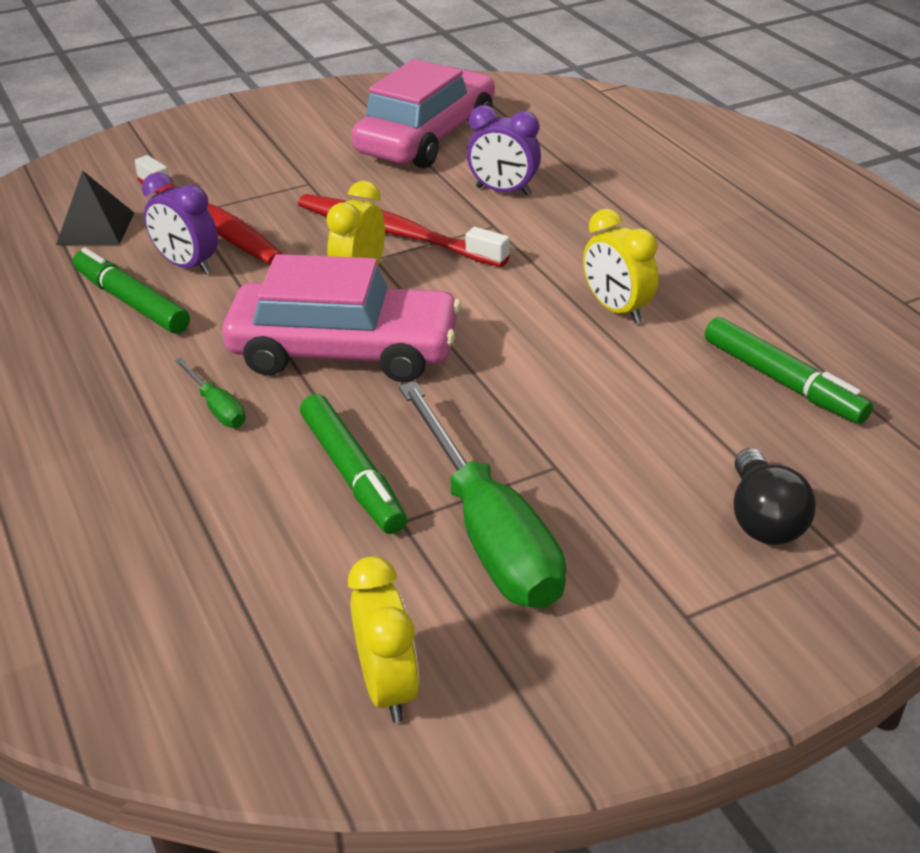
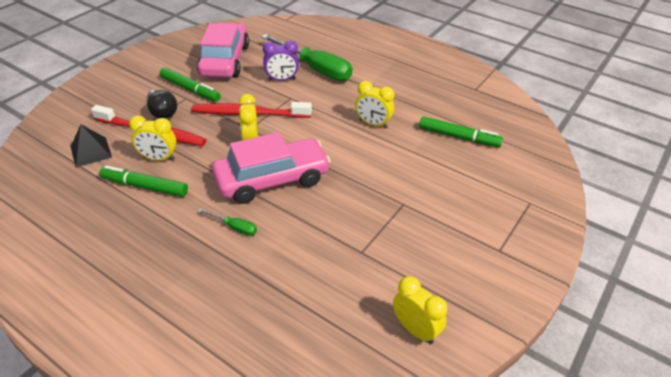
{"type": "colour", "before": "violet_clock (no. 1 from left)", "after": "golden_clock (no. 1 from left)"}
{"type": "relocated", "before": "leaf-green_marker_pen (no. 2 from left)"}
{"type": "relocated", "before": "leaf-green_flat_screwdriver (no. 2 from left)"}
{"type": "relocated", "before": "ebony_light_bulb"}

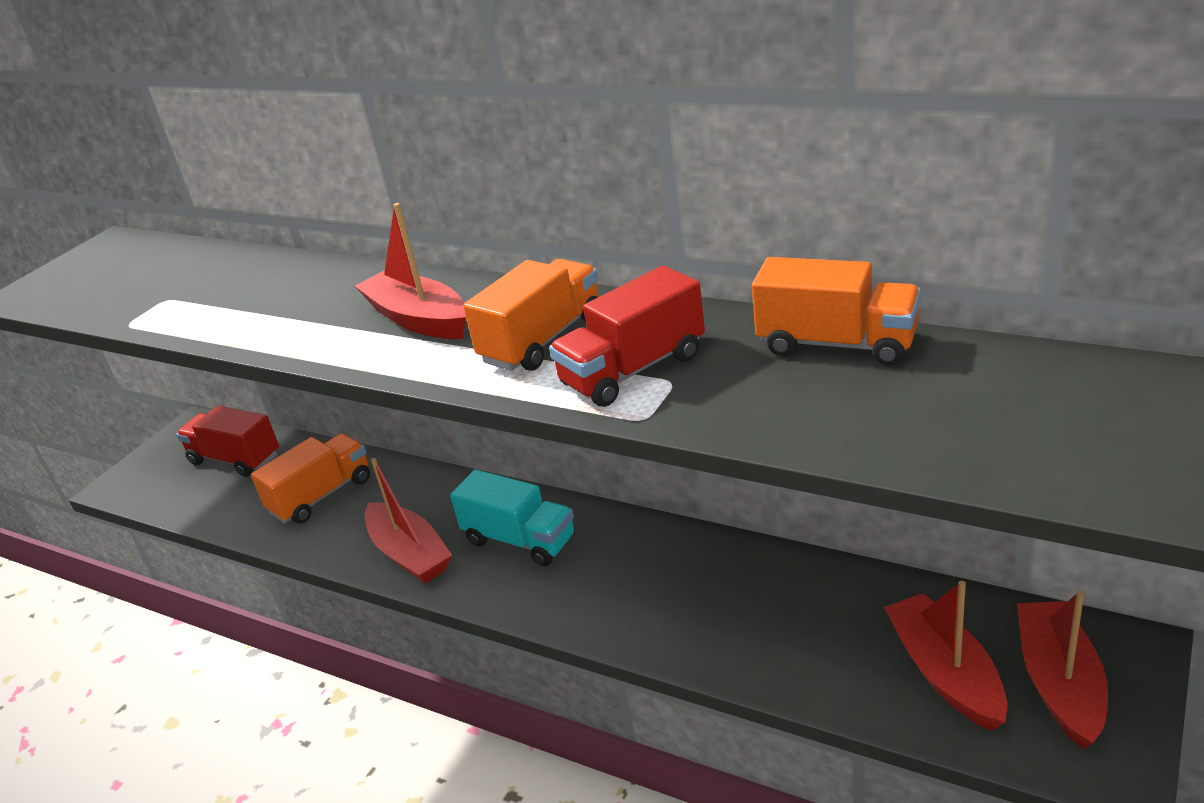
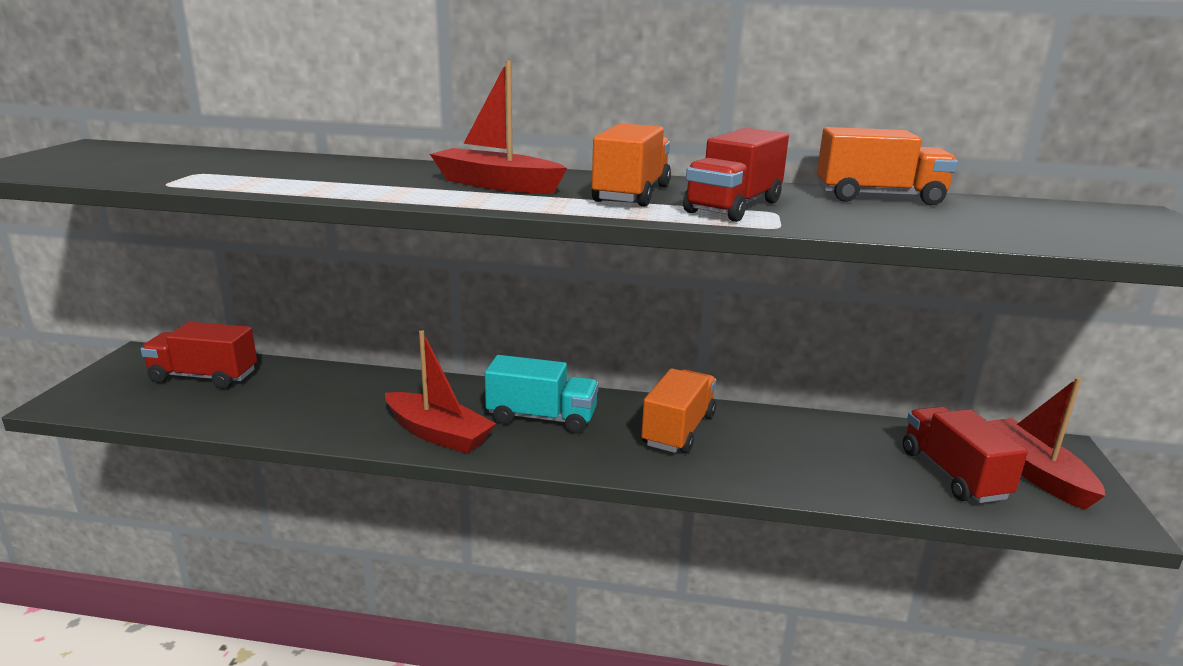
{"type": "relocated", "before": "orange_lorry (no. 1 from left in the first image)", "after": "orange_lorry (no. 2 from left)"}
{"type": "exchanged", "before": "red_toy_boat (no. 3 from left)", "after": "red_lorry (no. 3 from left)"}

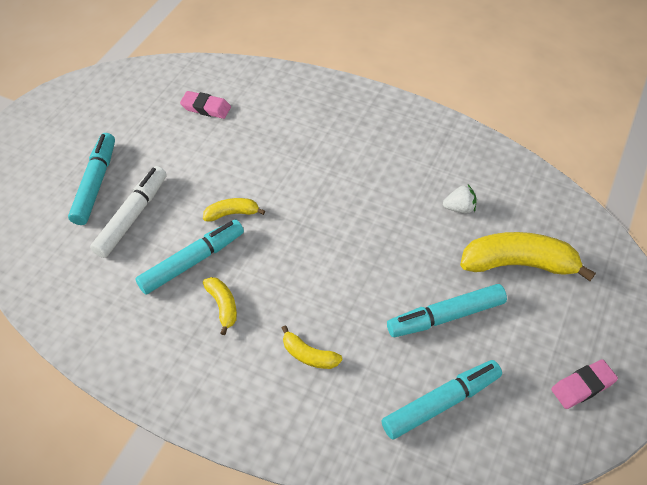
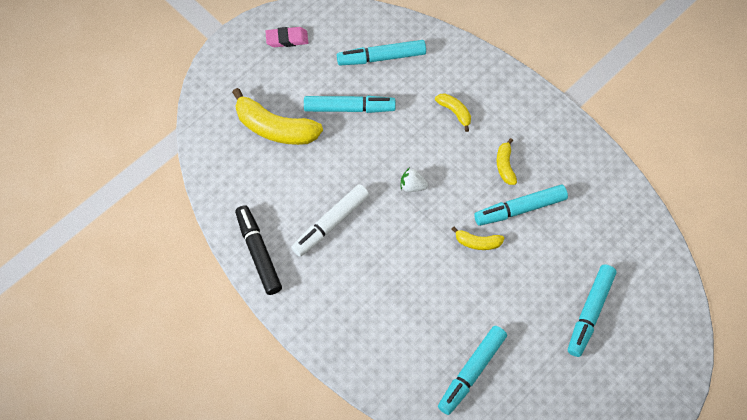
{"type": "relocated", "before": "white_marker_pen"}
{"type": "exchanged", "before": "rose-pink_pencil_eraser (no. 1 from left)", "after": "turquoise_marker_pen (no. 3 from left)"}
{"type": "relocated", "before": "white_toy_strawberry"}
{"type": "appeared", "after": "ebony_marker_pen"}

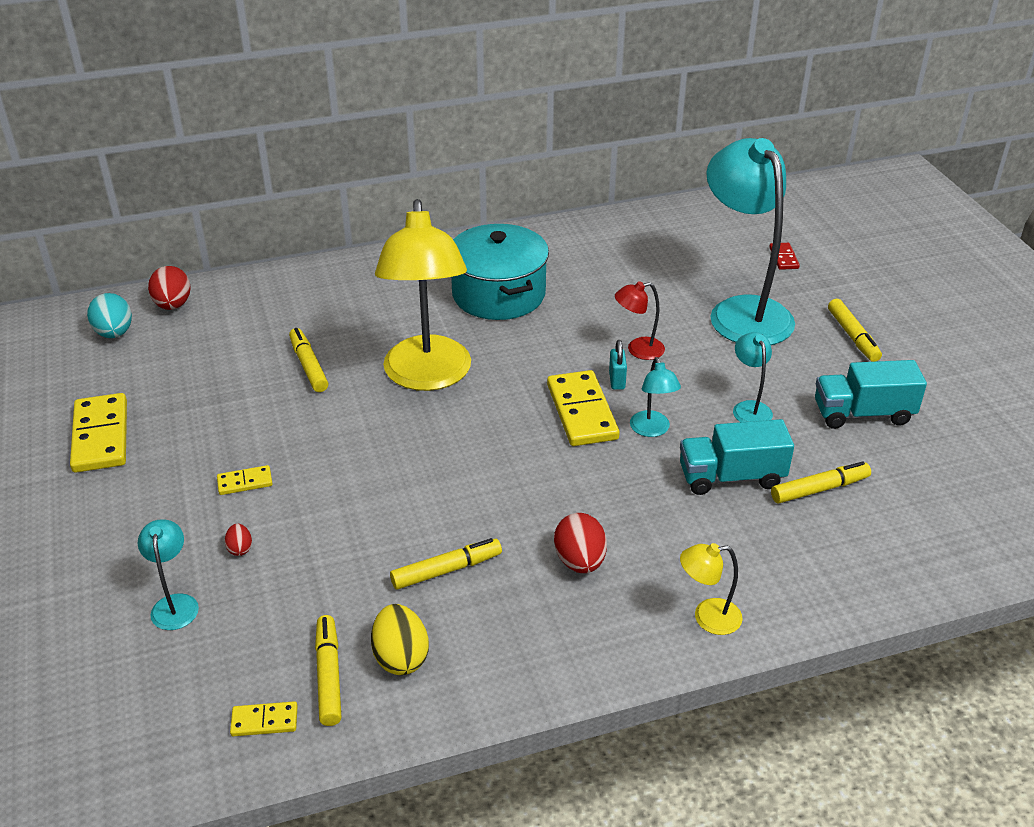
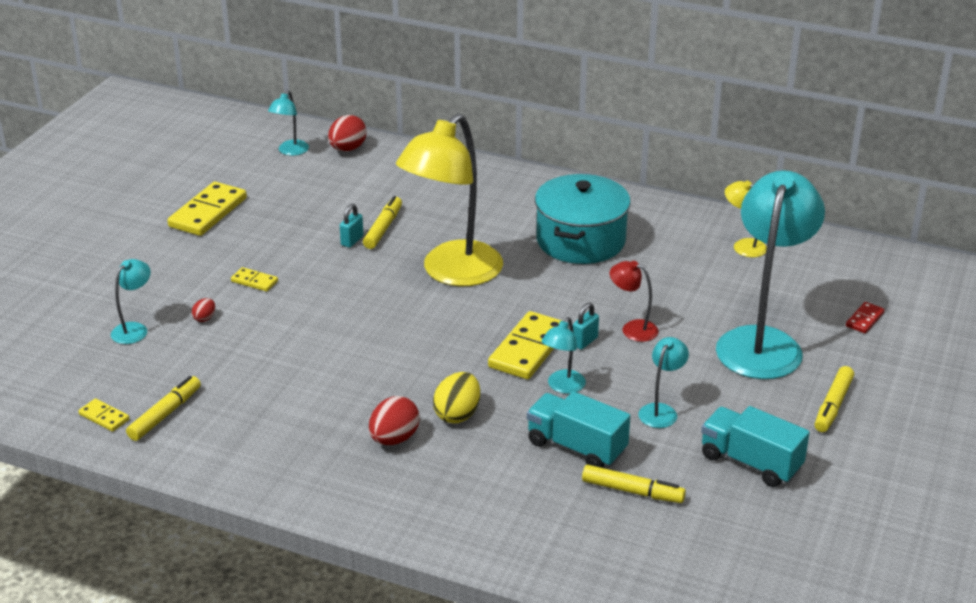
{"type": "exchanged", "before": "turquoise_egg_shape", "after": "turquoise_lamp (no. 2 from left)"}
{"type": "relocated", "before": "golden_egg_shape"}
{"type": "missing", "before": "golden_marker_pen (no. 3 from left)"}
{"type": "relocated", "before": "golden_lamp (no. 2 from left)"}
{"type": "appeared", "after": "turquoise_padlock (no. 1 from left)"}

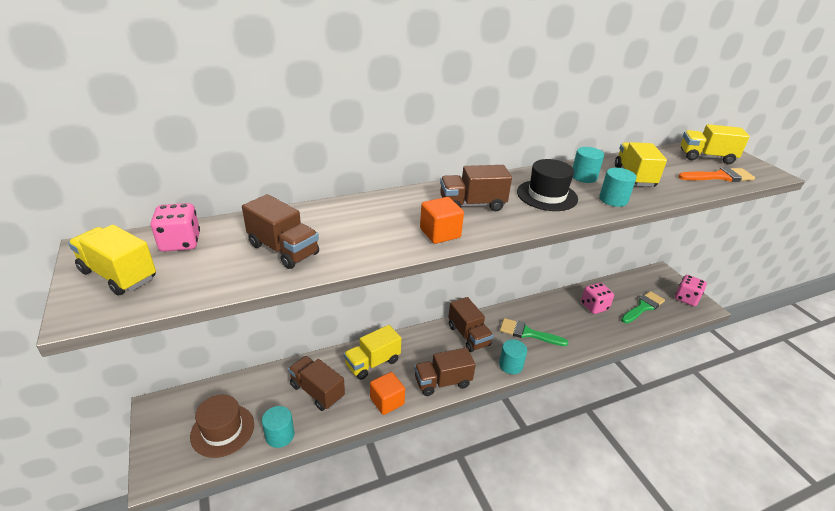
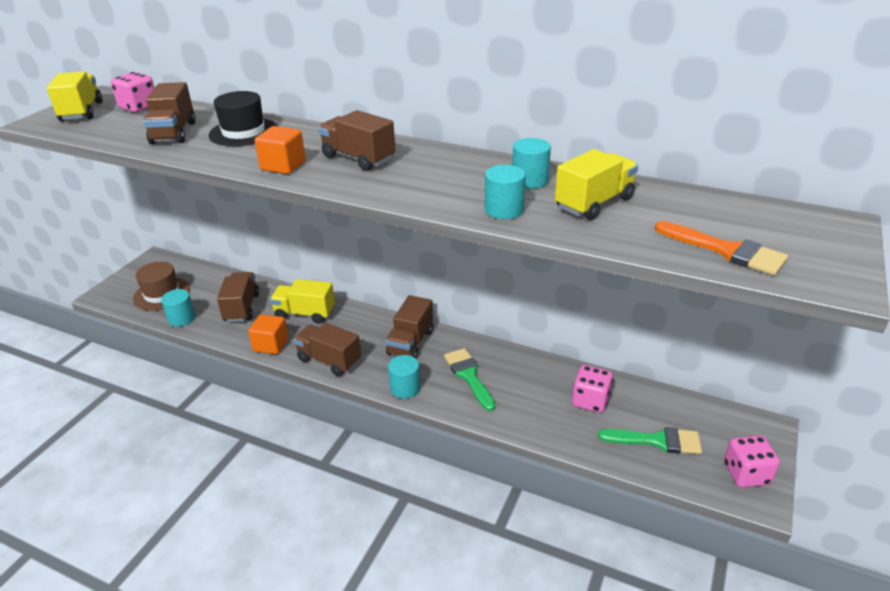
{"type": "relocated", "before": "ebony_top_hat"}
{"type": "missing", "before": "golden_lorry (no. 4 from left)"}

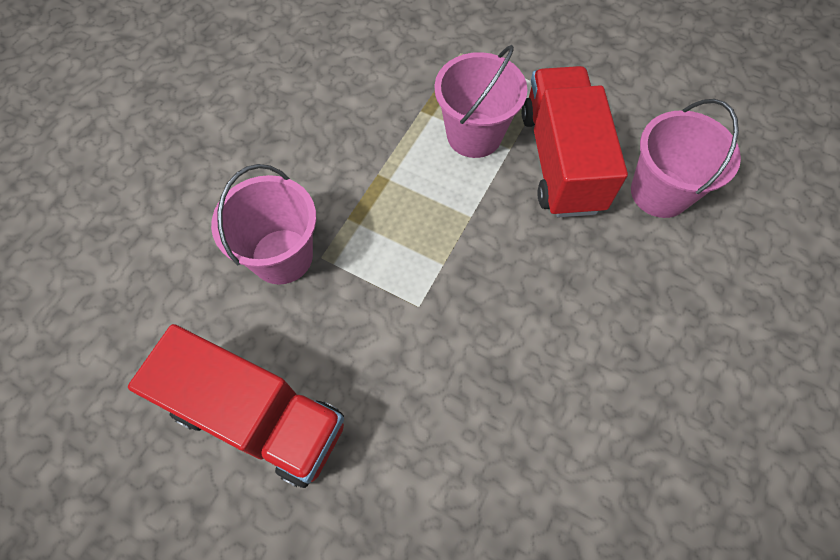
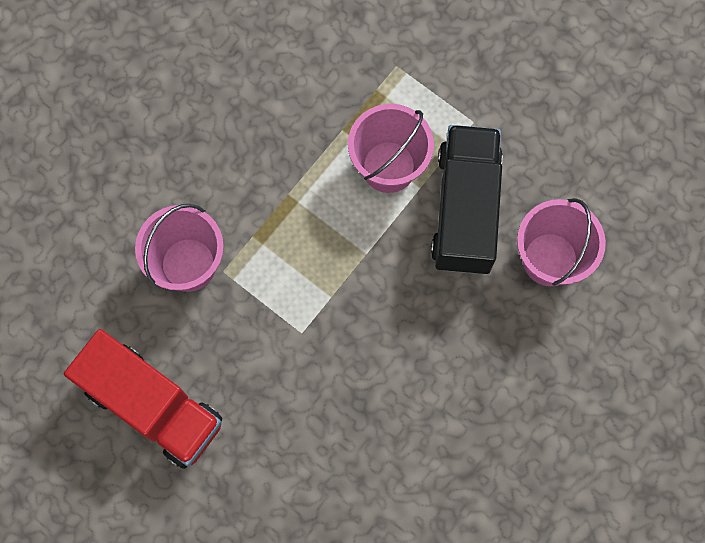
{"type": "colour", "before": "red_lorry (no. 2 from left)", "after": "ebony_lorry"}

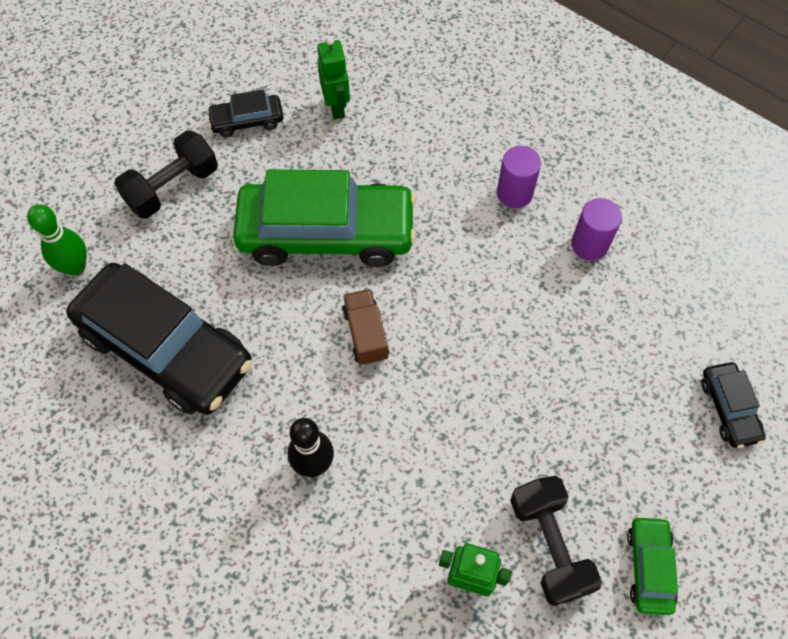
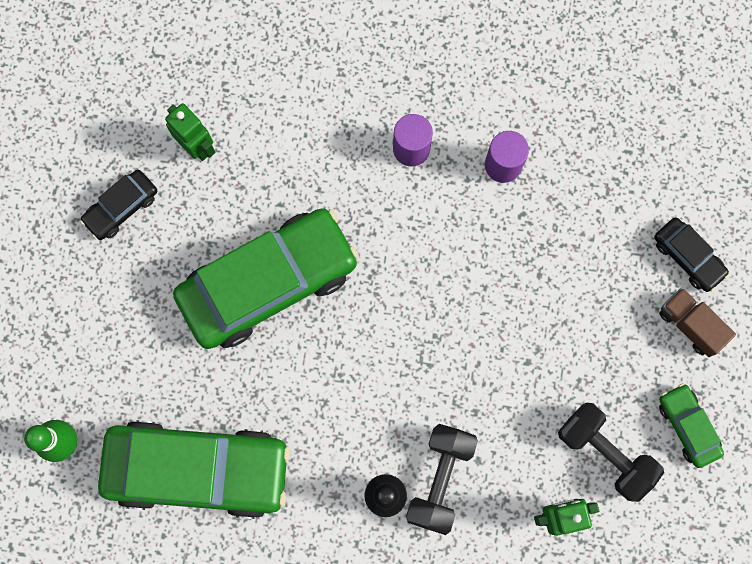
{"type": "colour", "before": "ebony_automobile (no. 1 from left)", "after": "leaf-green_automobile (no. 1 from left)"}
{"type": "relocated", "before": "ebony_free_weight (no. 1 from left)"}
{"type": "relocated", "before": "dark_brown_lorry"}

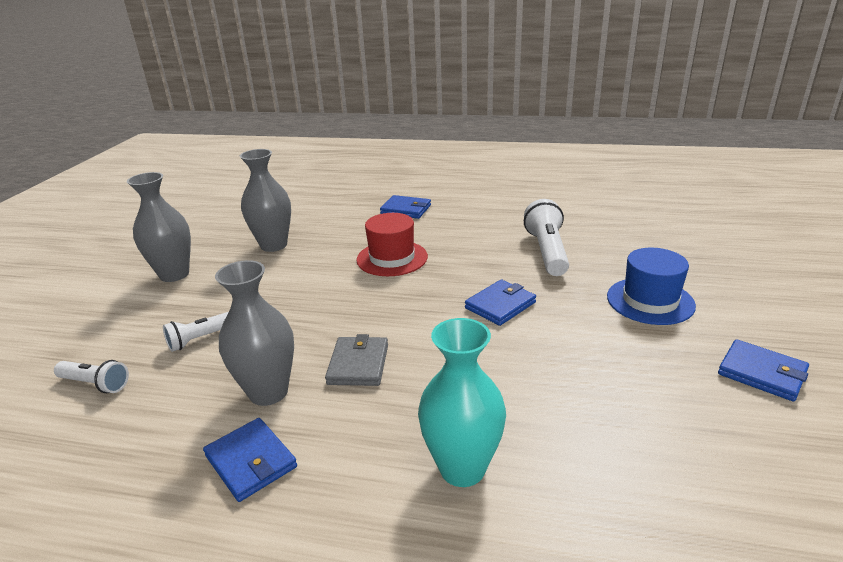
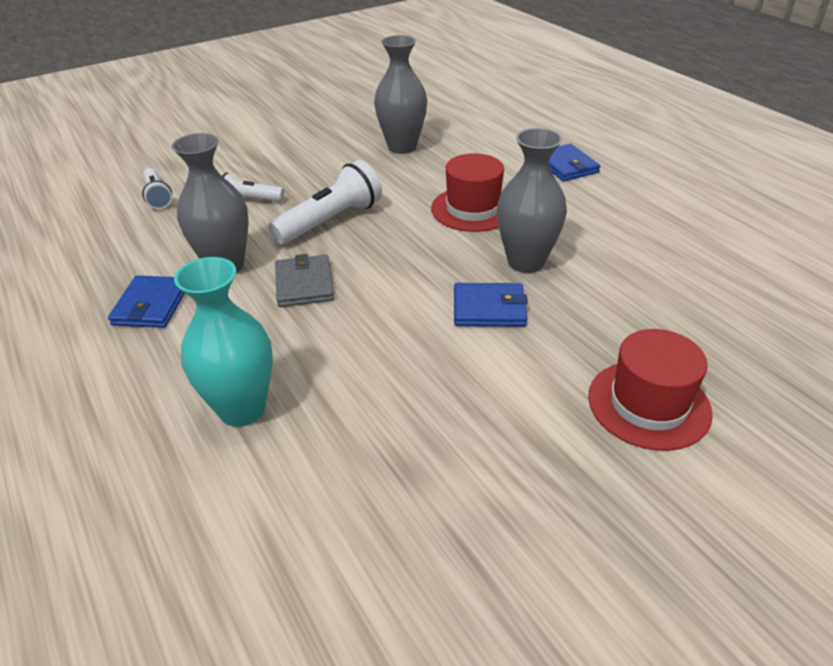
{"type": "relocated", "before": "grey_flower_vase (no. 1 from left in the first image)", "after": "grey_flower_vase (no. 3 from left)"}
{"type": "spun", "before": "grey_card_wallet", "turn": -60}
{"type": "relocated", "before": "white_pocket_torch (no. 3 from left)"}
{"type": "colour", "before": "royal_blue_top_hat", "after": "red_top_hat (no. 2 from left)"}
{"type": "missing", "before": "royal_blue_card_wallet (no. 4 from left)"}

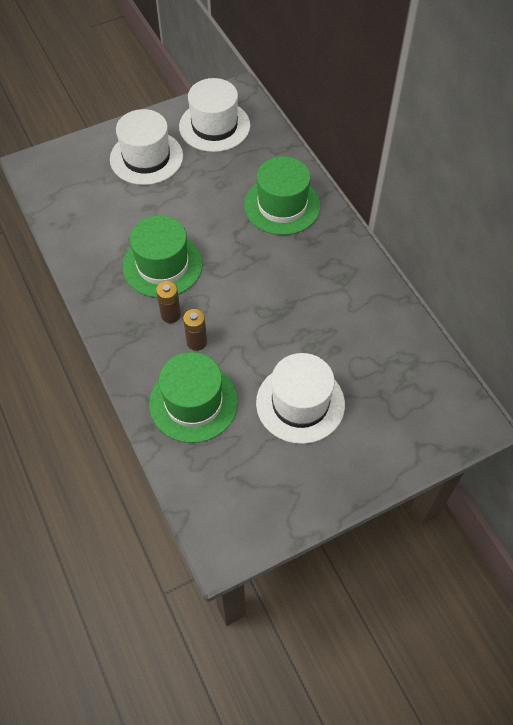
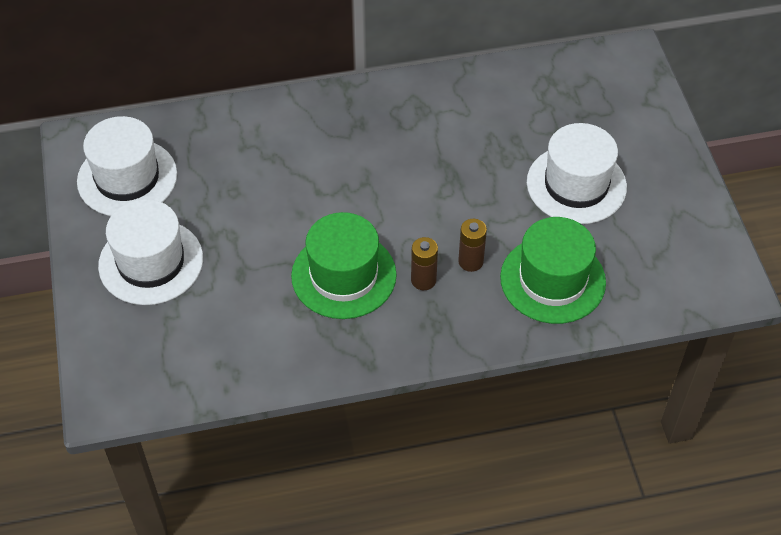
{"type": "missing", "before": "leaf-green_top_hat (no. 3 from left)"}

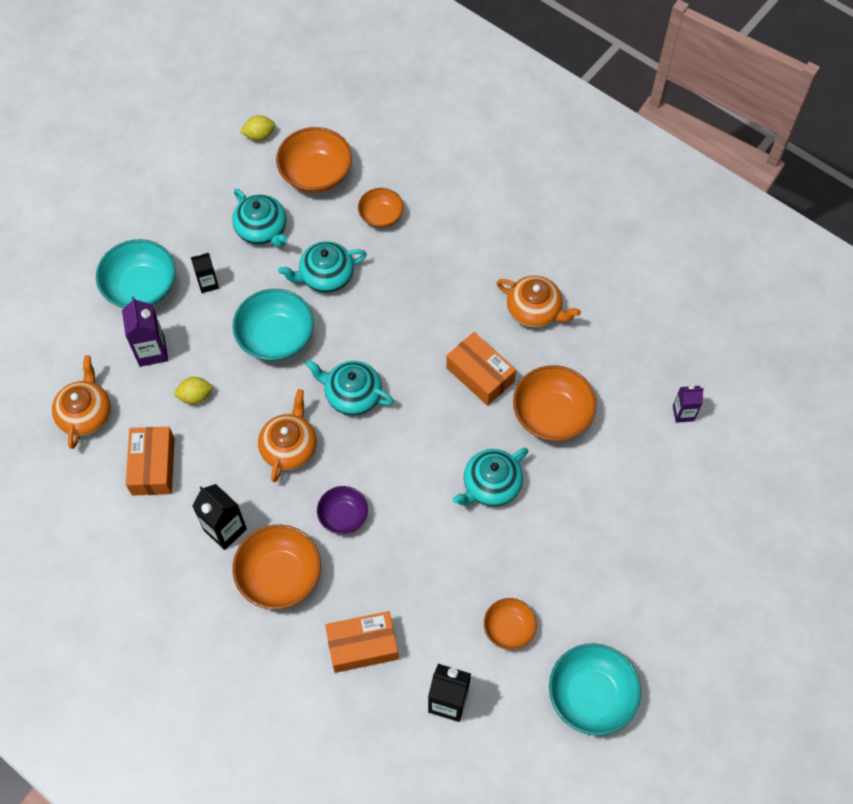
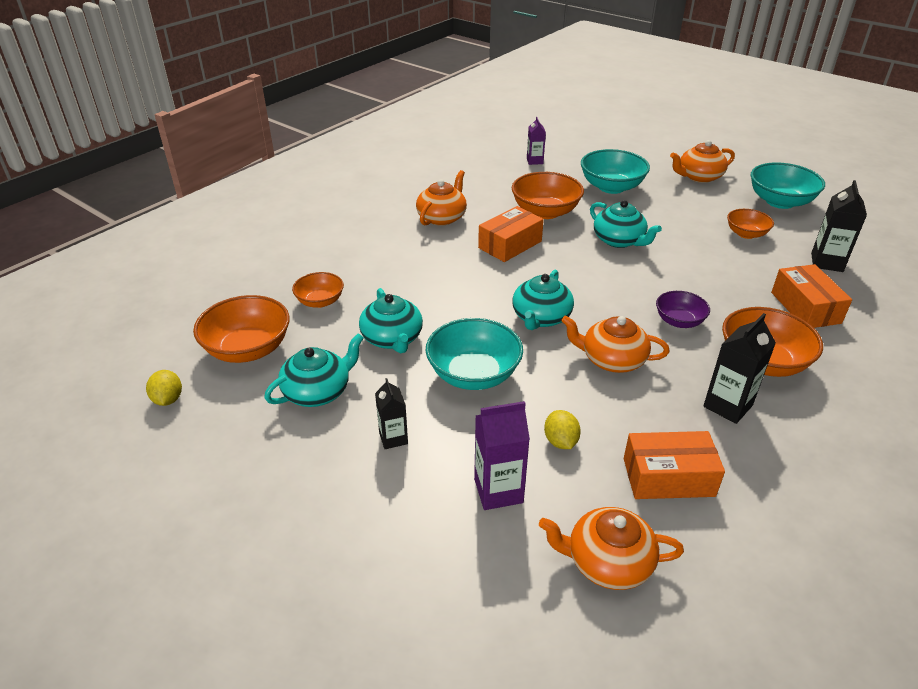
{"type": "relocated", "before": "turquoise_bowl (no. 1 from left in the first image)", "after": "turquoise_bowl (no. 2 from left)"}
{"type": "appeared", "after": "orange_teapot (no. 4 from left)"}

